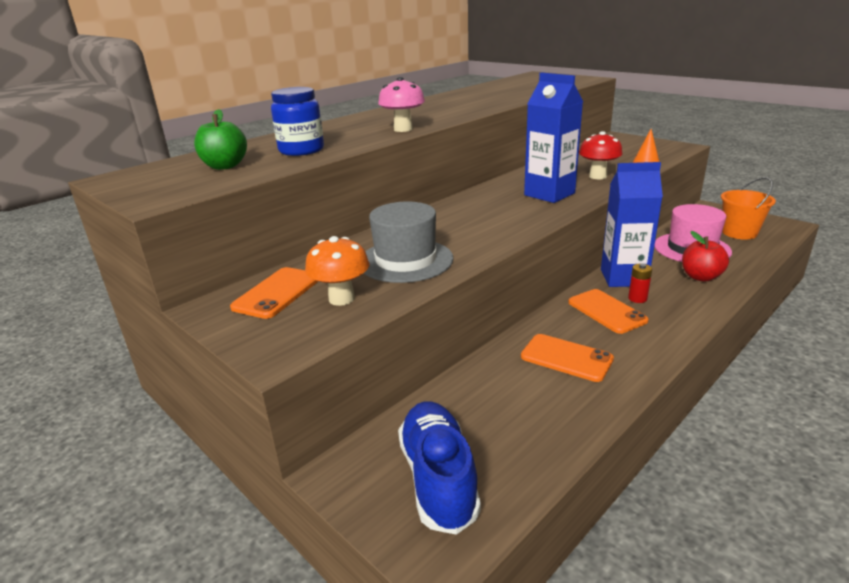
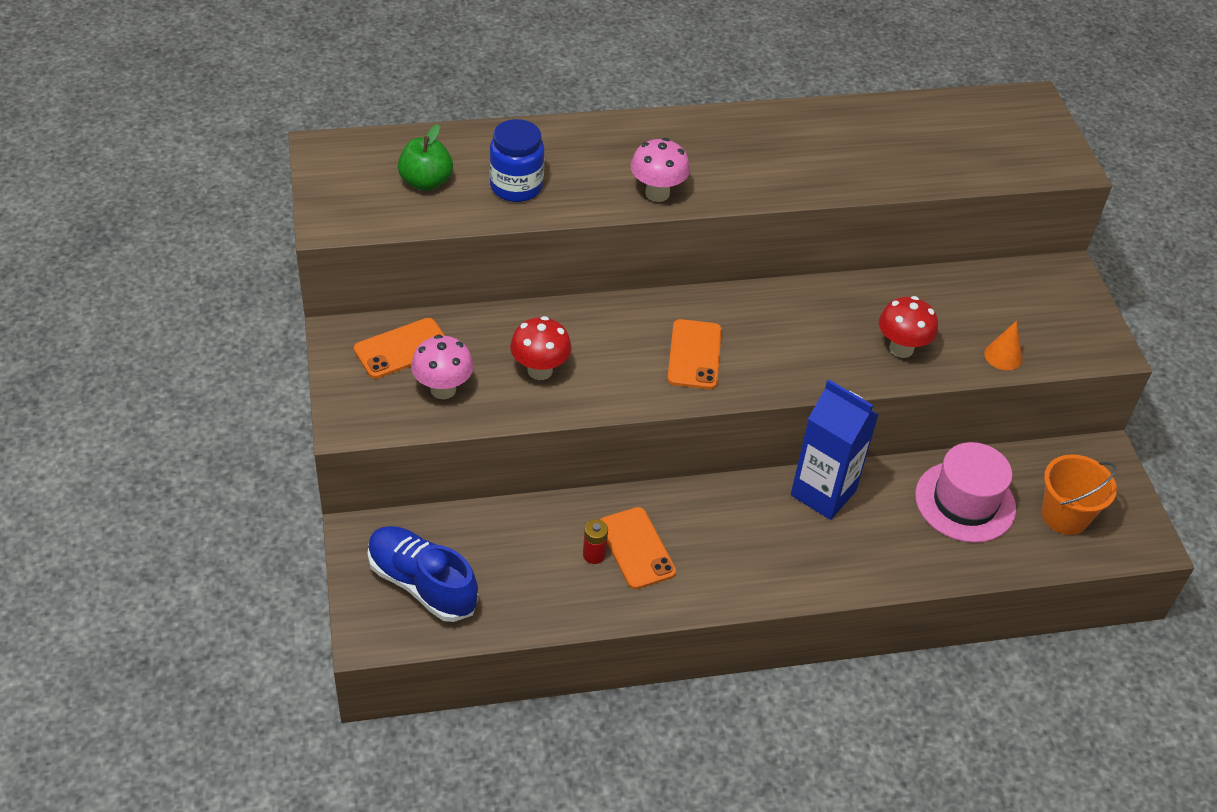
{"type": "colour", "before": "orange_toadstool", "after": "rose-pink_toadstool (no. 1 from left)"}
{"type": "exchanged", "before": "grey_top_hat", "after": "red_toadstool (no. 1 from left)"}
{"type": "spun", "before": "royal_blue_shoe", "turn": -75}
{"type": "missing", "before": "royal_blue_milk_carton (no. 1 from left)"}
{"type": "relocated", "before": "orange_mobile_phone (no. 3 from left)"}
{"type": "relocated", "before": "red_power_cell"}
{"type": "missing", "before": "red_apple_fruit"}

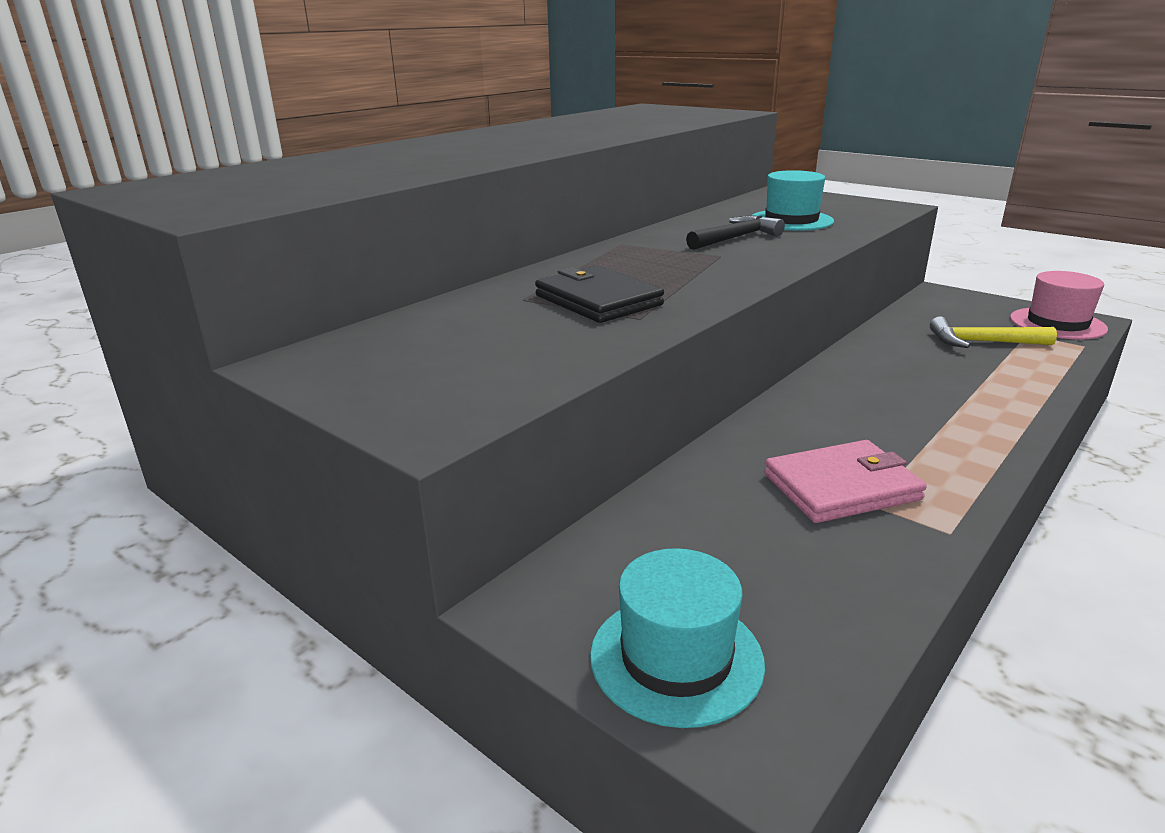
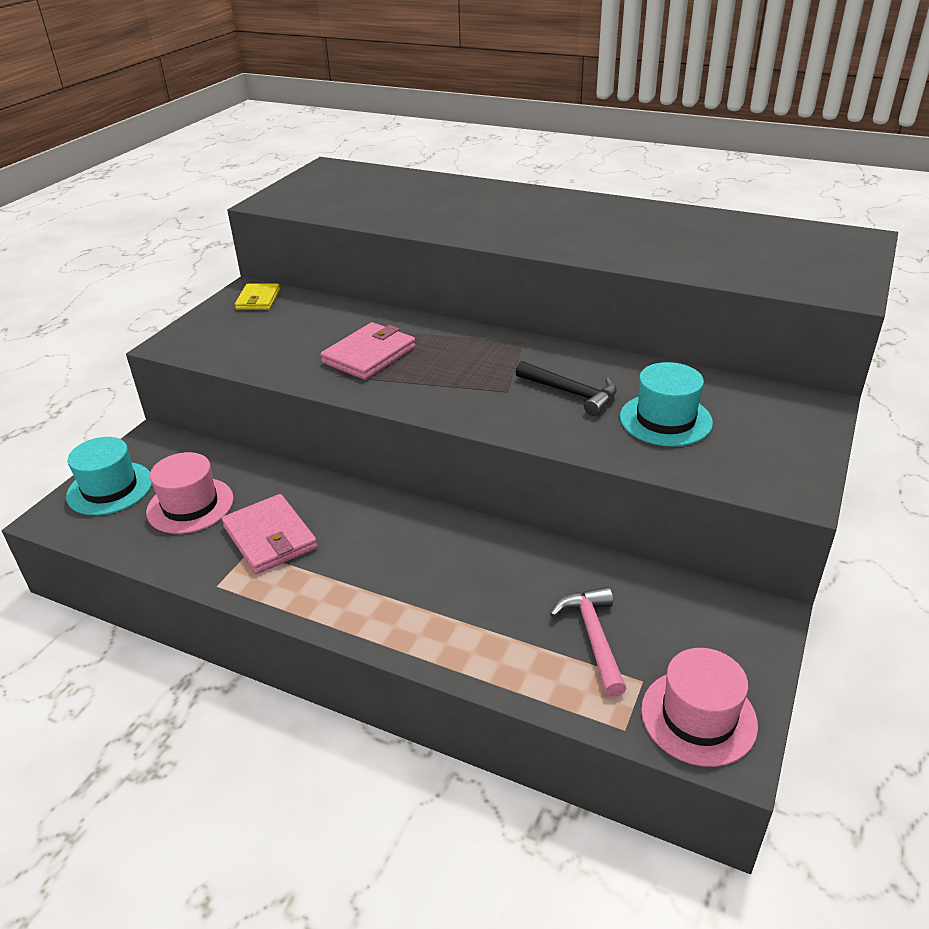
{"type": "colour", "before": "ebony_card_wallet", "after": "rose-pink_card_wallet (no. 2 from left)"}
{"type": "colour", "before": "golden_hammer", "after": "rose-pink_hammer"}
{"type": "appeared", "after": "rose-pink_top_hat (no. 1 from left)"}
{"type": "appeared", "after": "golden_card_wallet"}

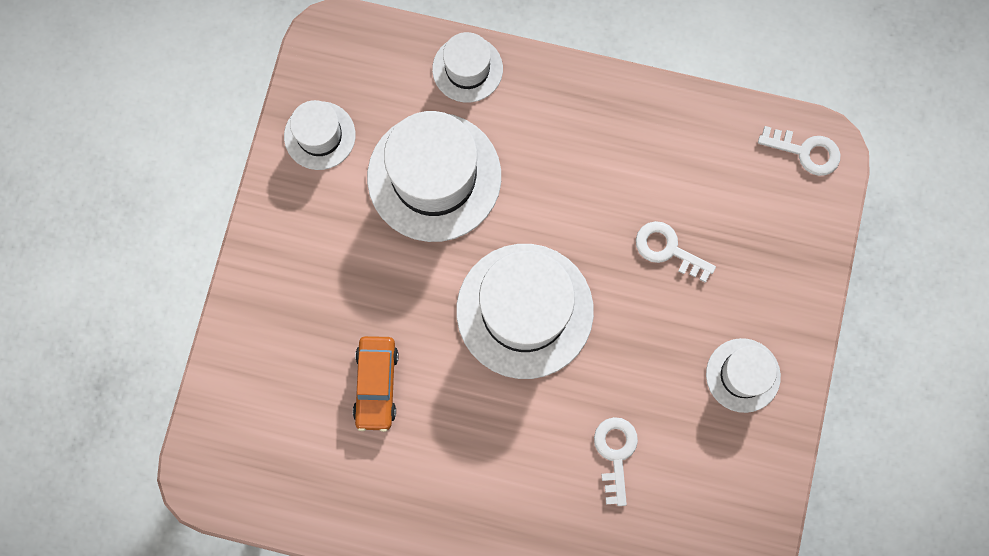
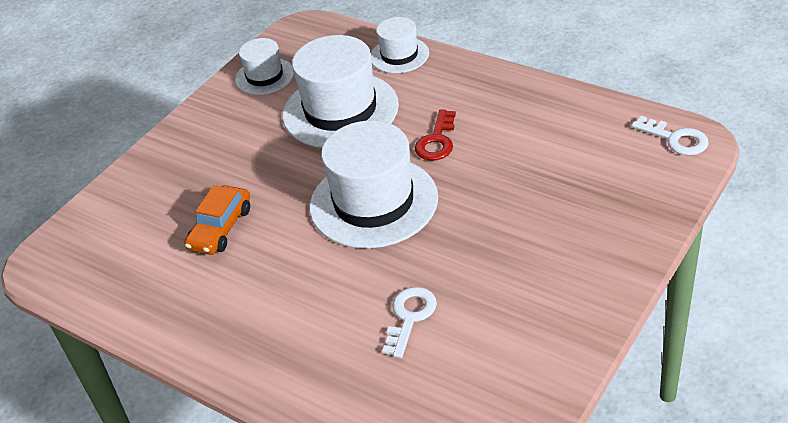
{"type": "missing", "before": "white_door_key (no. 2 from left)"}
{"type": "missing", "before": "white_top_hat (no. 5 from left)"}
{"type": "appeared", "after": "red_door_key"}

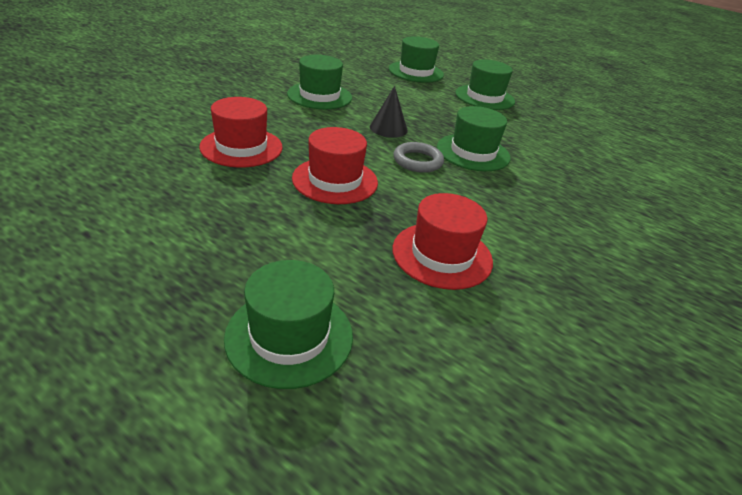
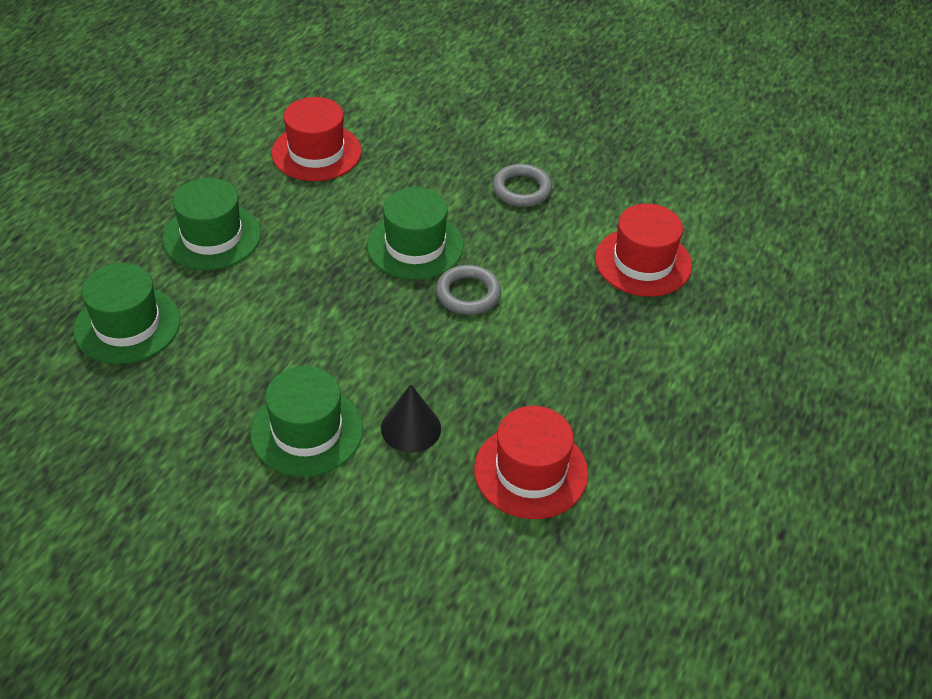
{"type": "missing", "before": "leaf-green_top_hat (no. 1 from left)"}
{"type": "relocated", "before": "red_top_hat (no. 2 from left in the first image)", "after": "red_top_hat (no. 1 from left)"}
{"type": "relocated", "before": "ebony_cone_shape"}
{"type": "appeared", "after": "grey_ring (no. 2 from left)"}

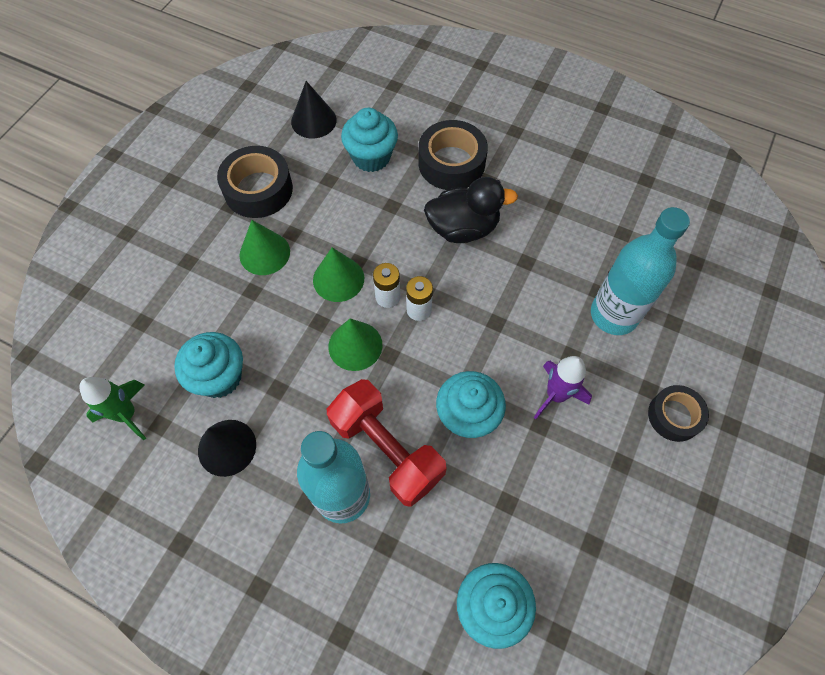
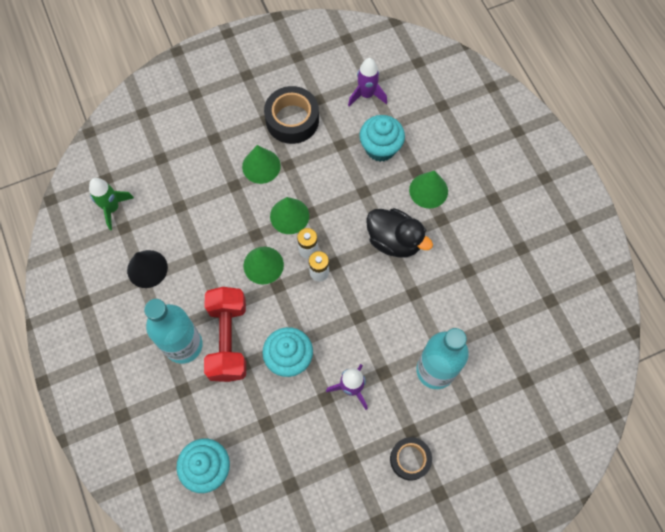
{"type": "missing", "before": "turquoise_fairy_cake (no. 1 from left)"}
{"type": "exchanged", "before": "ebony_cone_shape (no. 2 from left)", "after": "violet_rocket (no. 2 from left)"}
{"type": "exchanged", "before": "ebony_tape (no. 2 from left)", "after": "leaf-green_cone_shape (no. 4 from left)"}

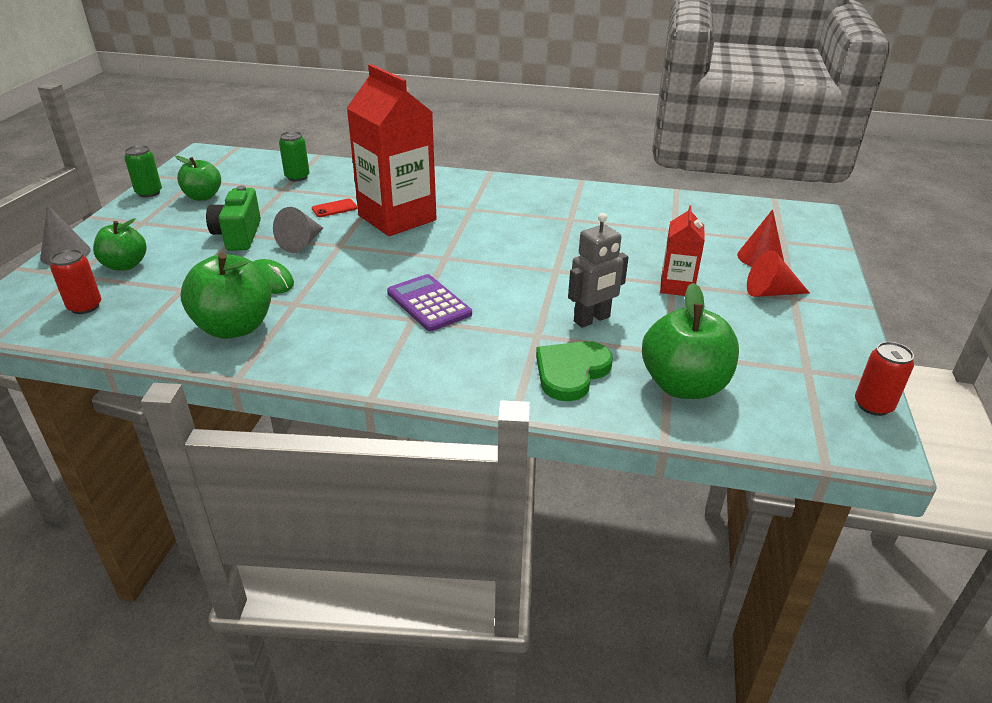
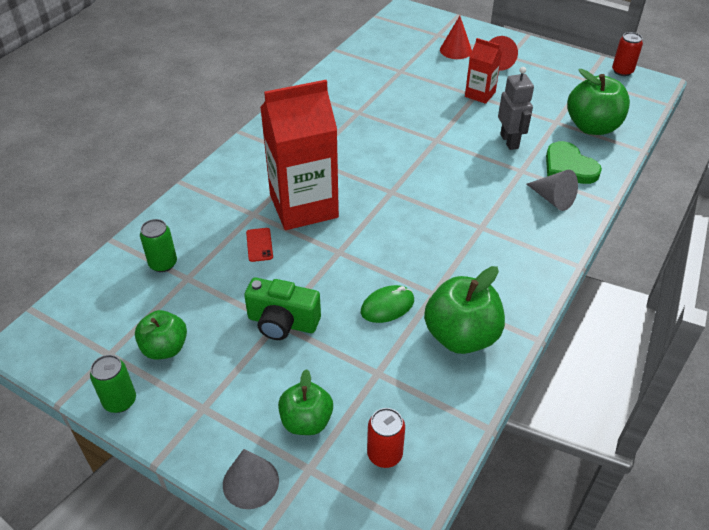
{"type": "relocated", "before": "grey_cone_shape (no. 2 from left)"}
{"type": "missing", "before": "violet_pocket_calculator"}

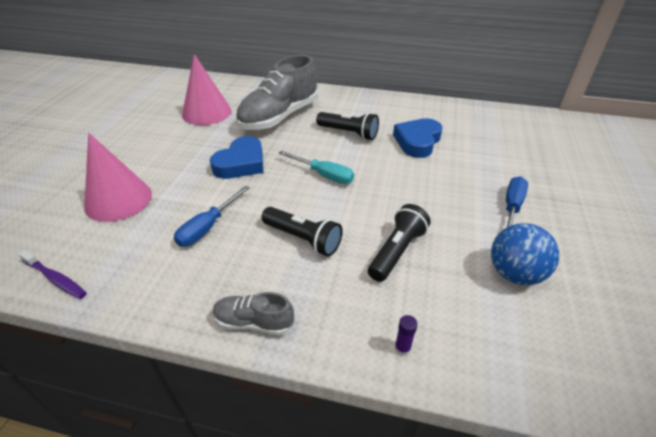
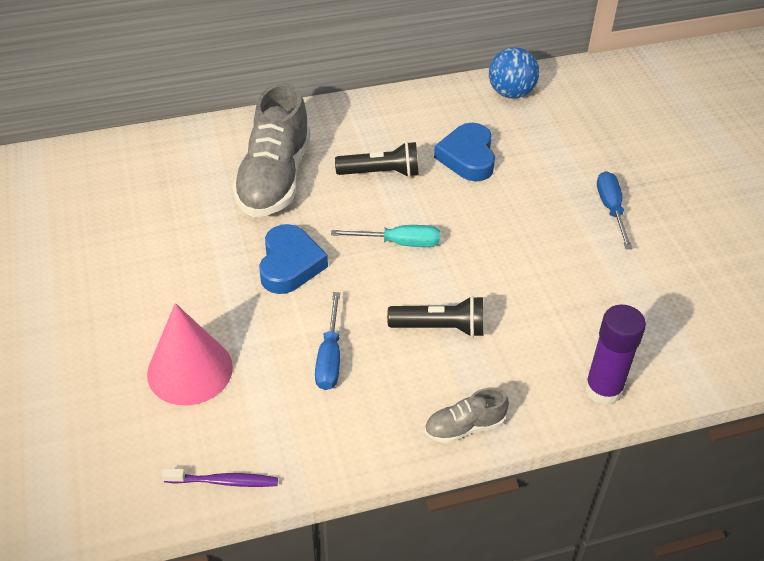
{"type": "missing", "before": "rose-pink_cone_shape (no. 2 from left)"}
{"type": "missing", "before": "ebony_pocket_torch (no. 3 from left)"}
{"type": "size", "before": "violet_glue", "scale": 2.45}
{"type": "relocated", "before": "royal_blue_play_ball"}

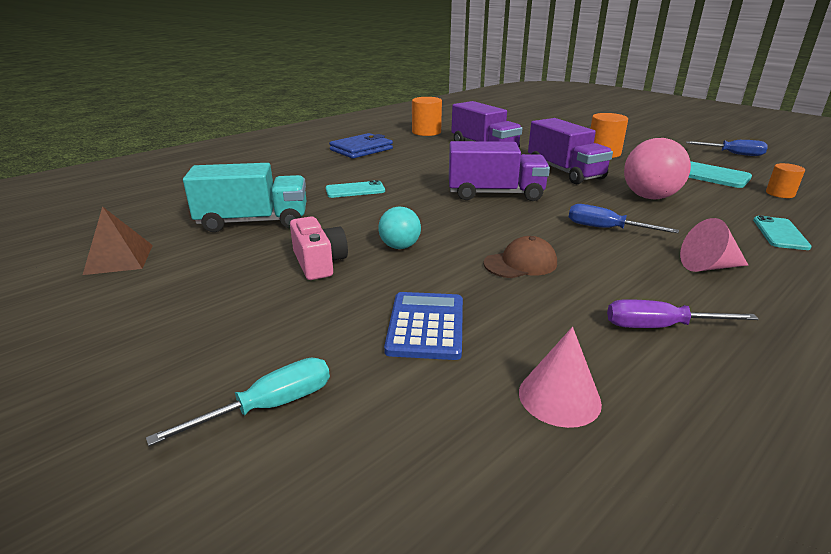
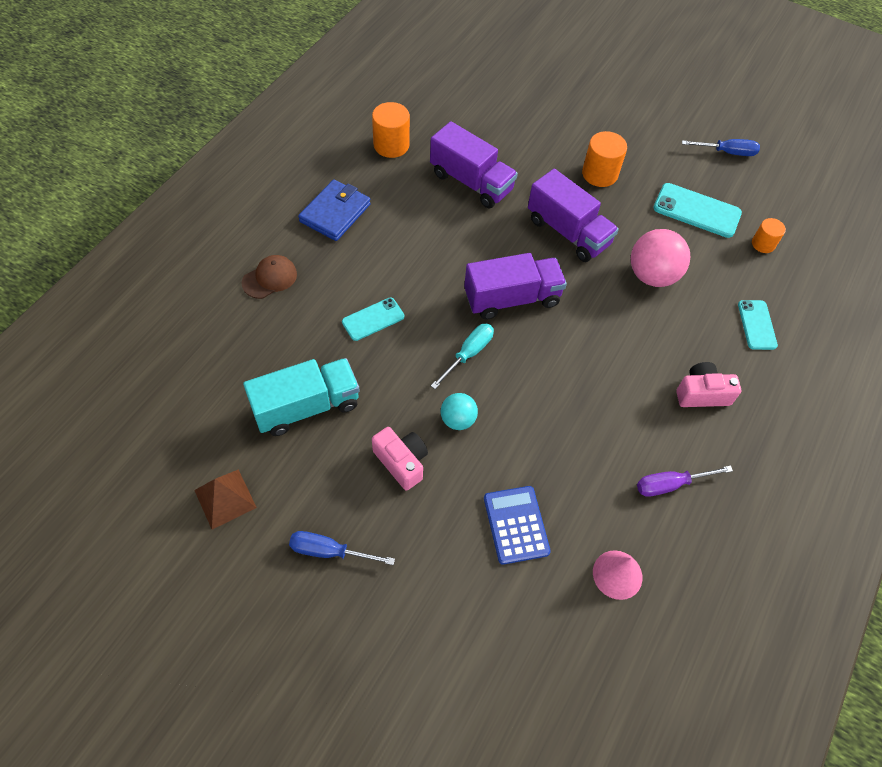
{"type": "relocated", "before": "turquoise_flat_screwdriver"}
{"type": "relocated", "before": "dark_brown_cap"}
{"type": "relocated", "before": "royal_blue_flat_screwdriver (no. 1 from left)"}
{"type": "exchanged", "before": "rose-pink_cone_shape (no. 2 from left)", "after": "rose-pink_photo_camera (no. 2 from left)"}

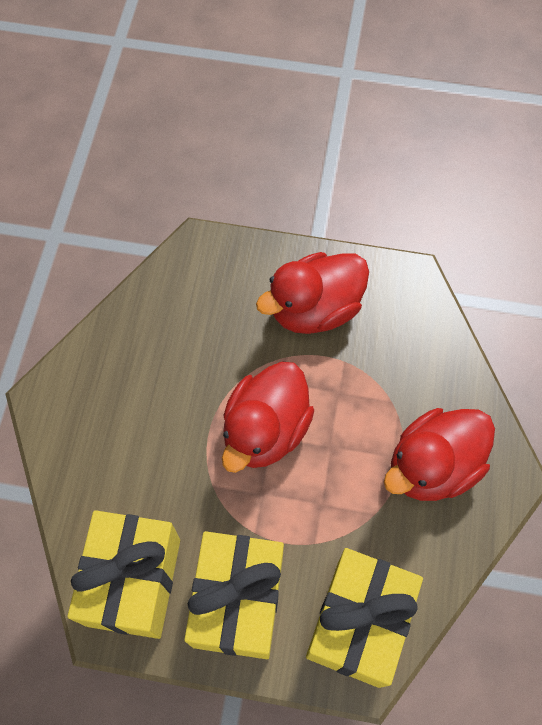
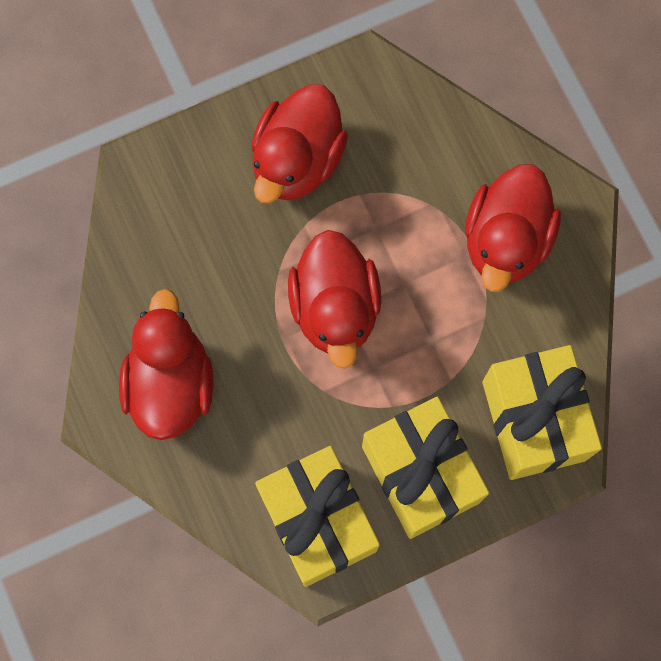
{"type": "appeared", "after": "red_duck (no. 1 from left)"}

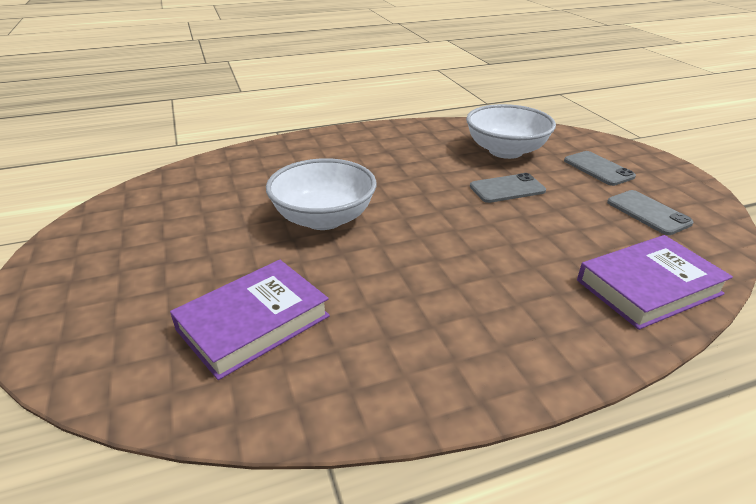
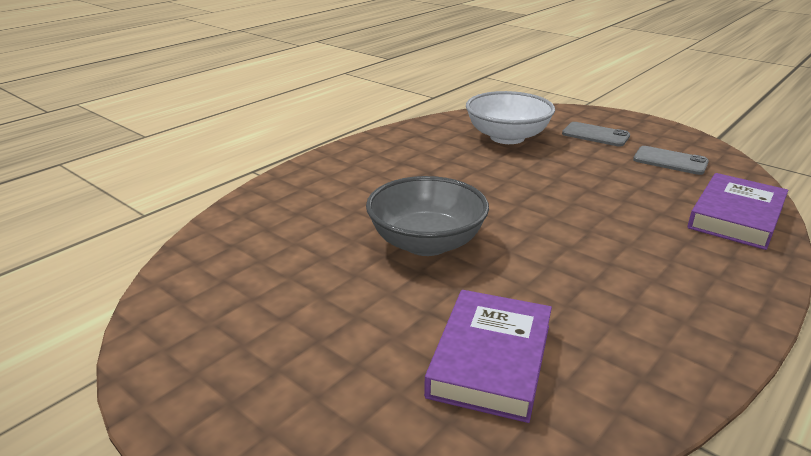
{"type": "colour", "before": "white_bowl (no. 1 from left)", "after": "grey_bowl"}
{"type": "missing", "before": "grey_mobile_phone (no. 1 from left)"}

